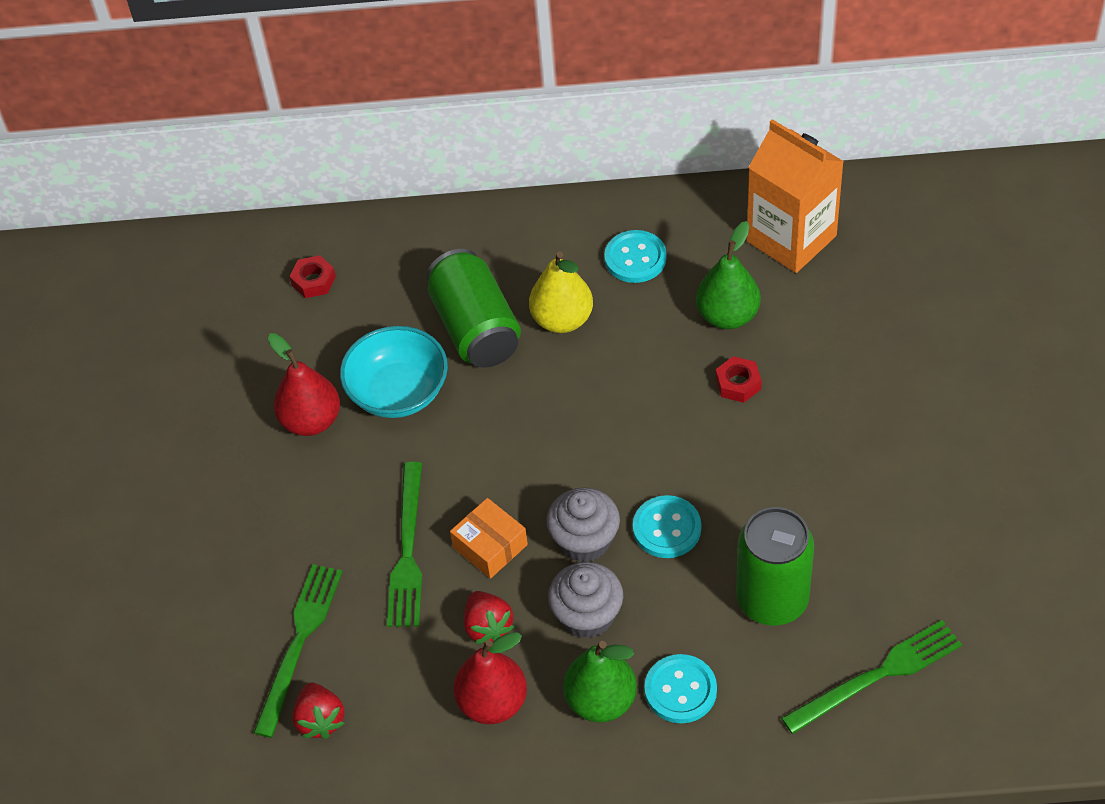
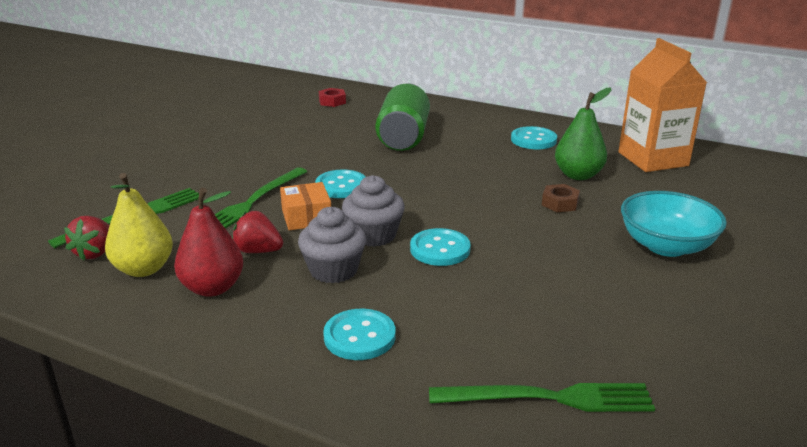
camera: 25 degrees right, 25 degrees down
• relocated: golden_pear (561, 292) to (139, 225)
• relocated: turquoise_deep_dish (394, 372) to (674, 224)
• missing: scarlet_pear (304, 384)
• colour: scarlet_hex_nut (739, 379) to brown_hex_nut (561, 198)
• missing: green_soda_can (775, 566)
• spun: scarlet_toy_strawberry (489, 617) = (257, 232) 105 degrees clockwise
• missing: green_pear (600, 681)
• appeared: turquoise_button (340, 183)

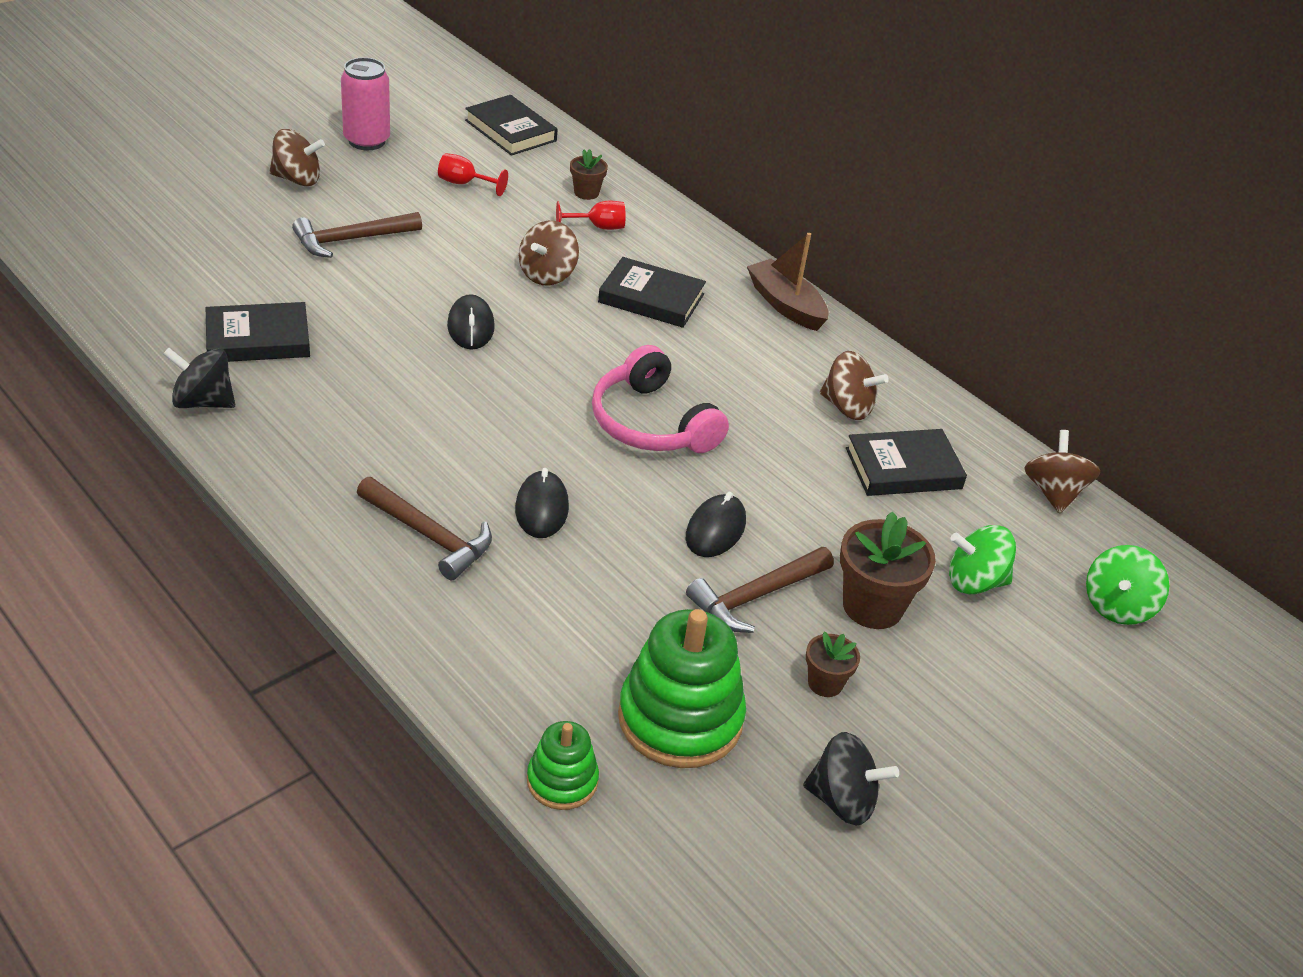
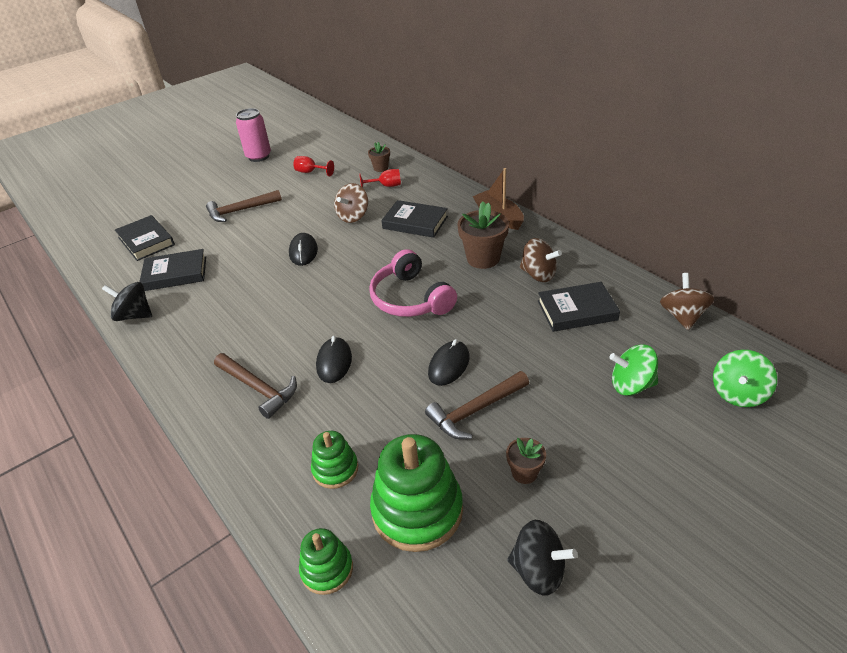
camera: 10 degrees right, 0 degrees up
• relocated: ebony_book (511, 125) to (145, 238)
• missing: brown_spinning_top (297, 157)
• relocated: brown_potted_plant (888, 570) to (483, 235)
• appeared: green_stacking_toy (334, 460)

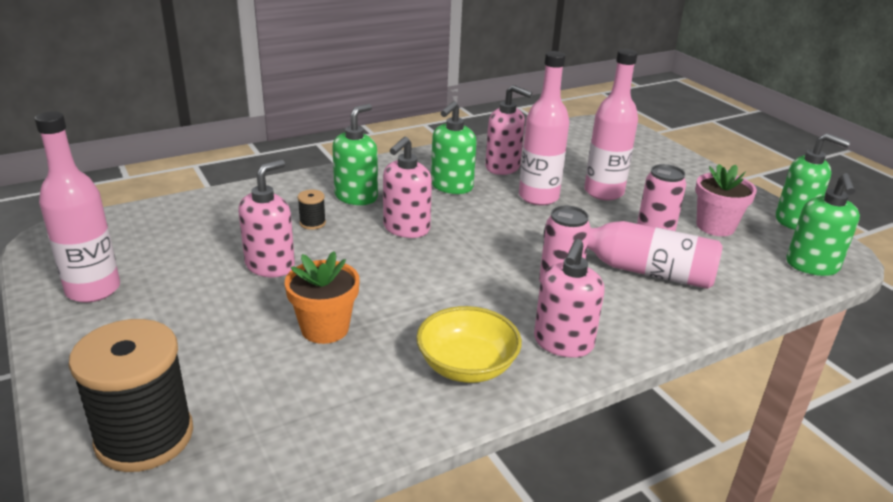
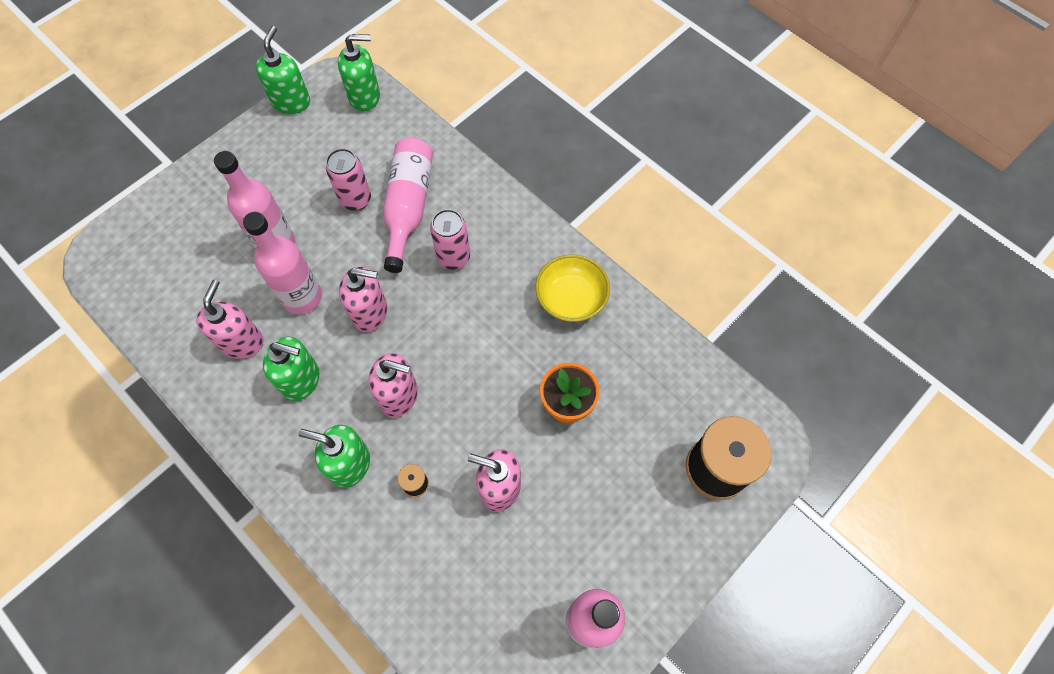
camera: 105 degrees left, 35 degrees up
• missing: pink_potted_plant (726, 200)
• relocated: pink_pump_bottle (569, 298) to (363, 299)

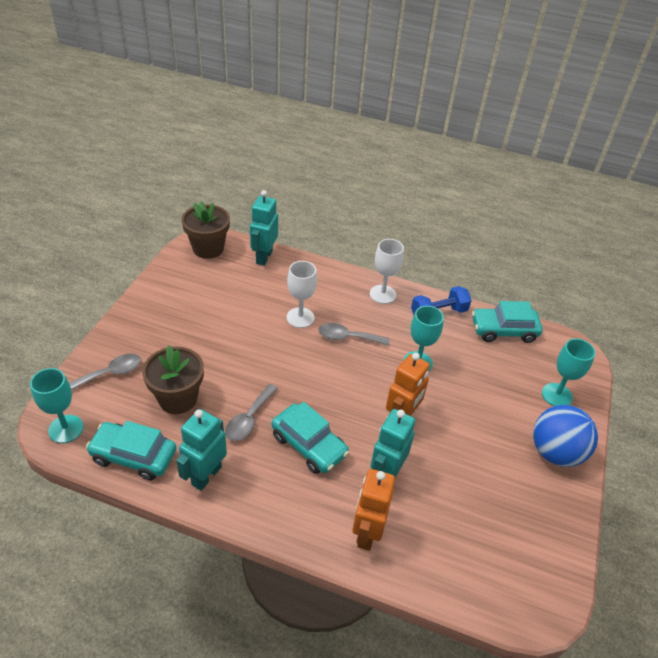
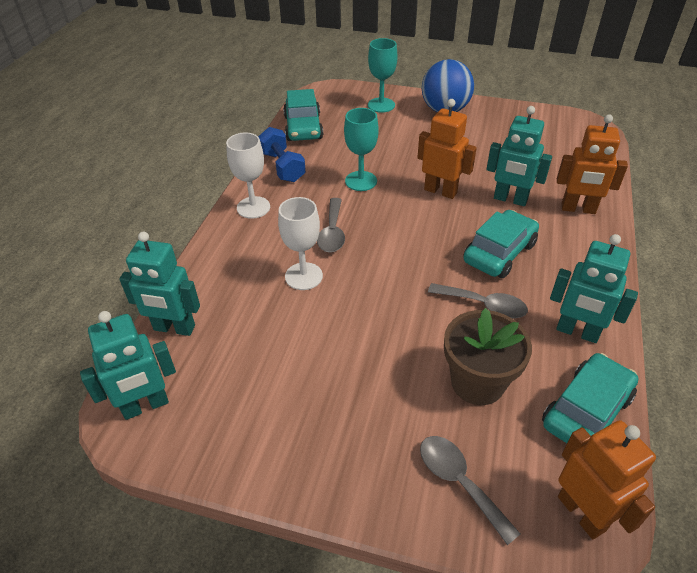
camera: 90 degrees left, 0 degrees up
• exchanged: brown_potted_plant (205, 230) to turquoise_robot (128, 365)
• exchanged: turquoise_wine_glass (57, 405) to orange_robot (607, 479)
• spun: turquoise_toy_car (131, 451) = (590, 398) 150 degrees counterclockwise

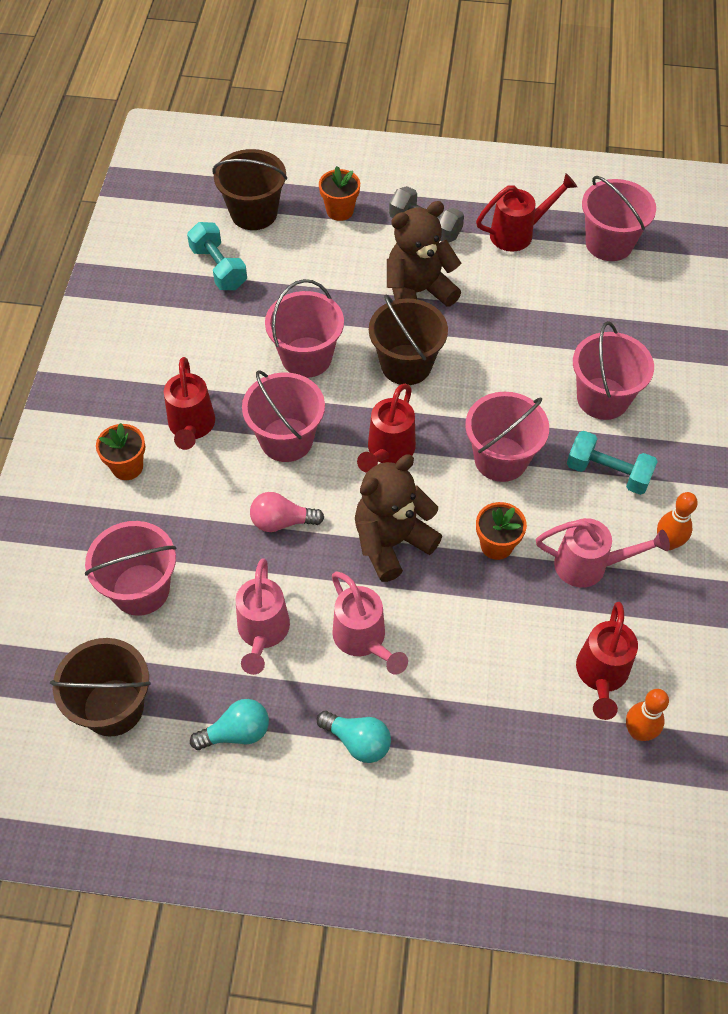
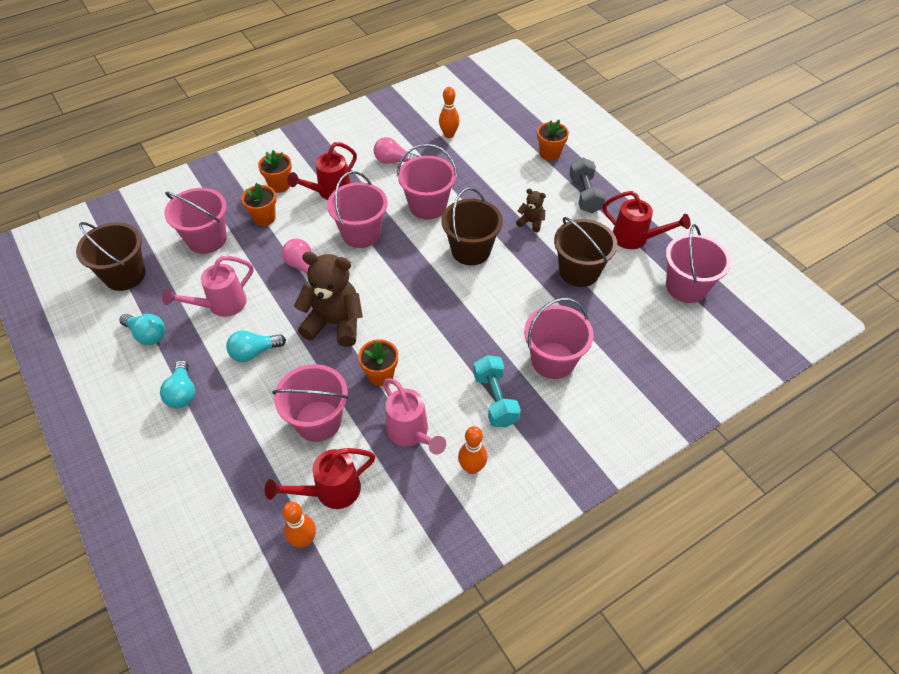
camera: 50 degrees right, 5 degrees down
• relocated: brown_sand_bucket (249, 189) to (585, 252)
• size: brown_stuffed_bear (424, 253) = (531, 210) x0.48
• exchanged: turquoise_dumbbell (217, 256) to orange_skittle (449, 112)
• missing: scarlet_watering_pot (386, 428)
• relocated: pink_sand_bucket (507, 437) to (310, 403)
• exchanged: pink_watering_pot (370, 623) to turquoise_lightbulb (256, 346)
• appeared: pink_lightbulb (396, 150)
• appeared: orange_potted_plant (258, 204)

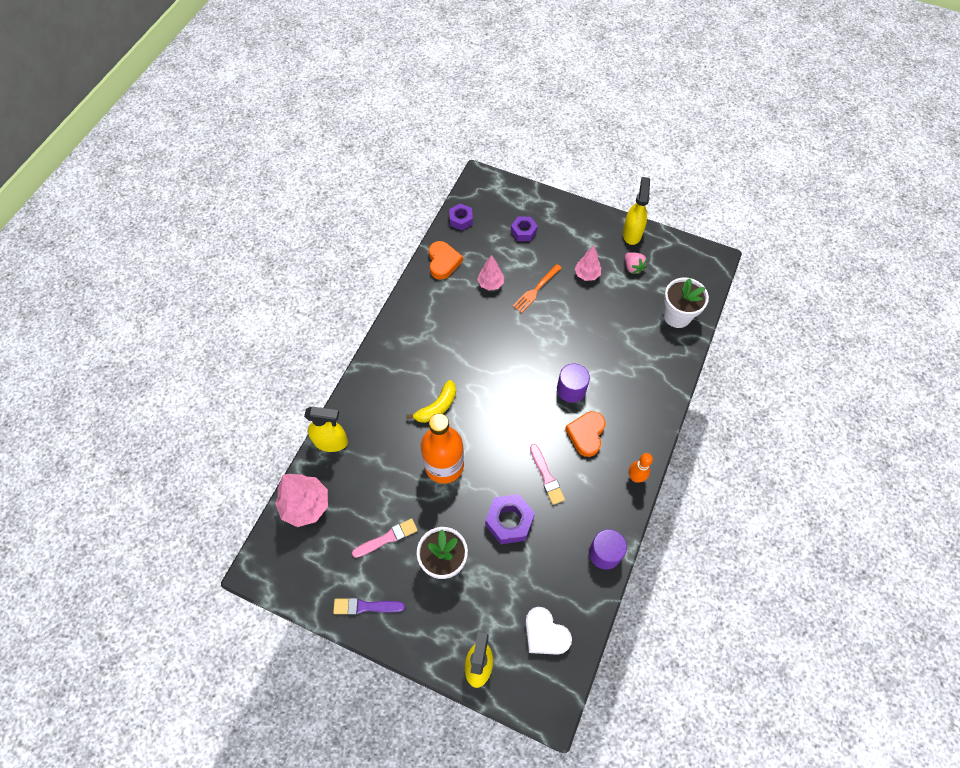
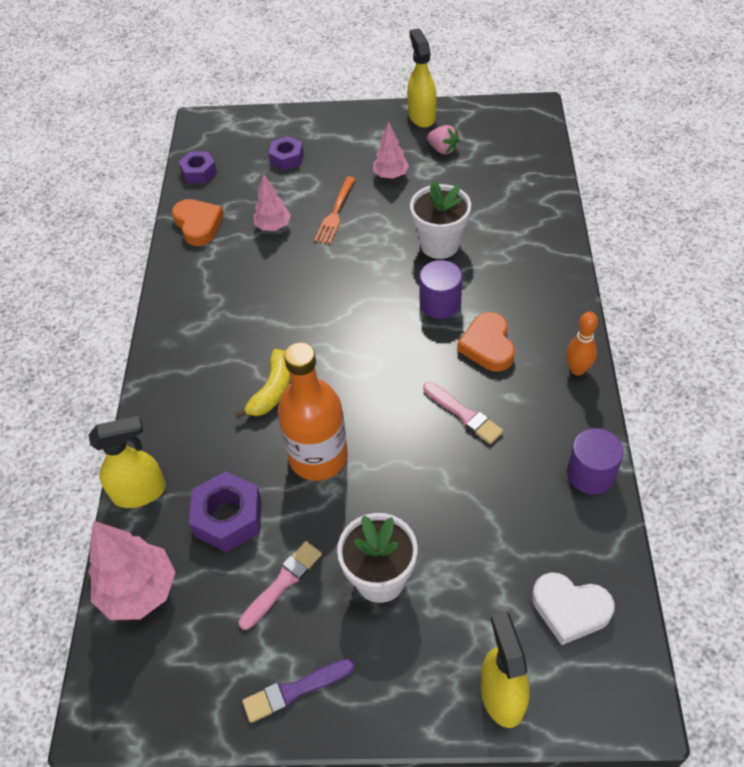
camera: 20 degrees left, 10 degrees down
• relocated: white_potted_plant (686, 303) to (440, 219)
• relocated: royal_purple_hex_nut (510, 519) to (225, 511)

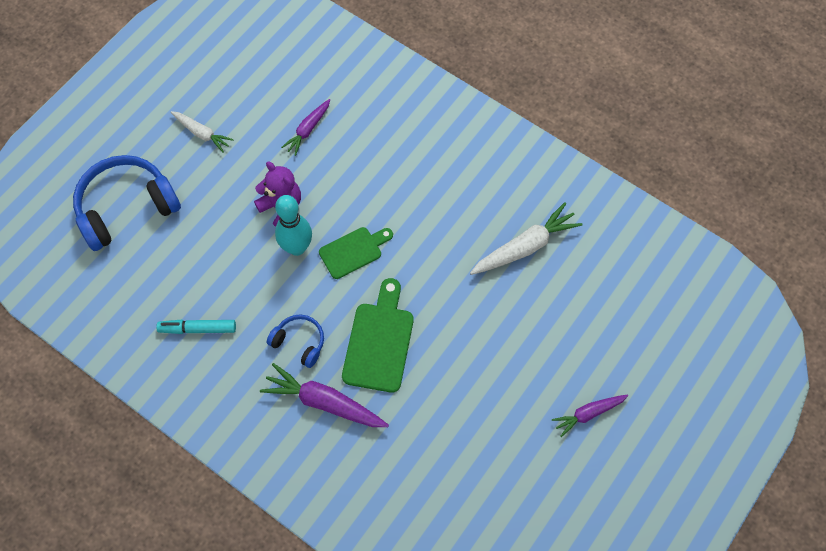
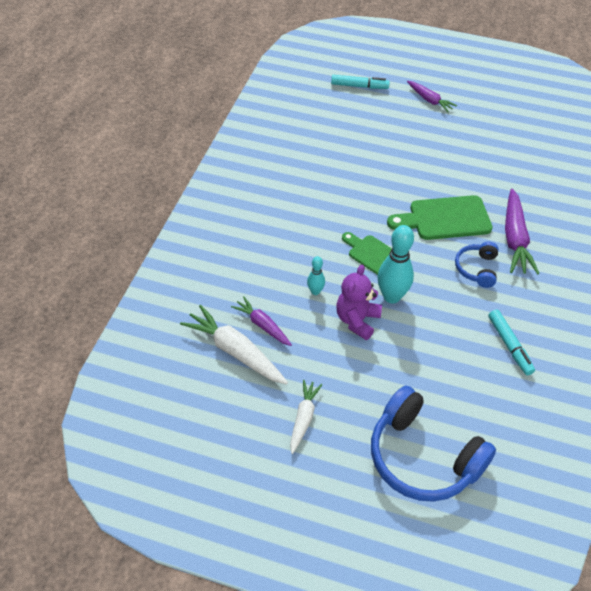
camera: 110 degrees left, 15 degrees down
• spun: royal_purple_carrot (305, 127) = (261, 321) 150 degrees counterclockwise
• relocated: white_carrot (526, 238) to (234, 345)
• appeared: turquoise_felt_pen (360, 82)
• appeared: turquoise_skittle (316, 275)

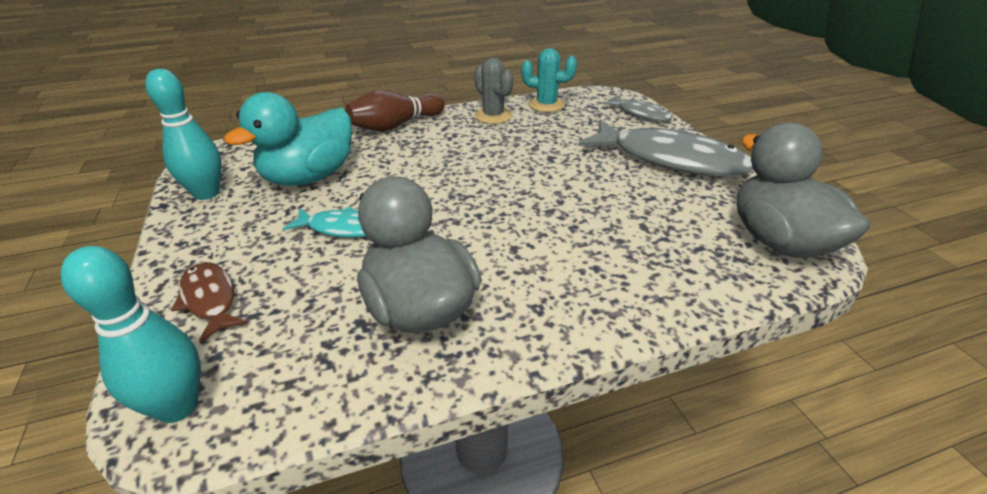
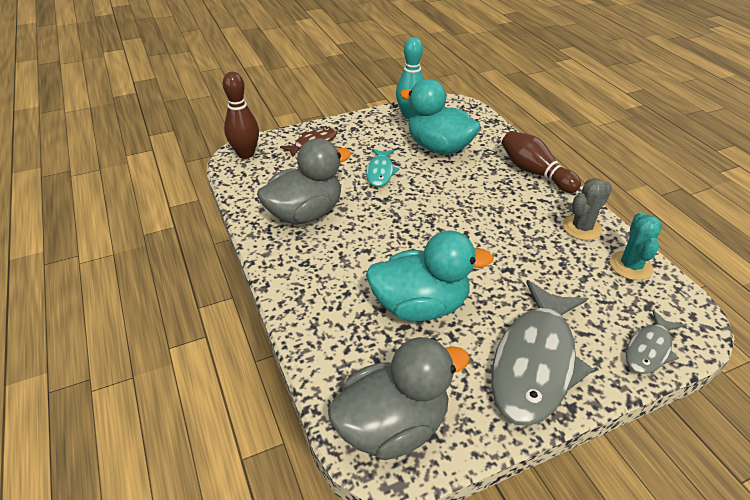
camera: 85 degrees right, 5 degrees up
• colour: turquoise_skittle (131, 334) to brown_skittle (241, 115)
• appeared: turquoise_toy_duck (430, 275)

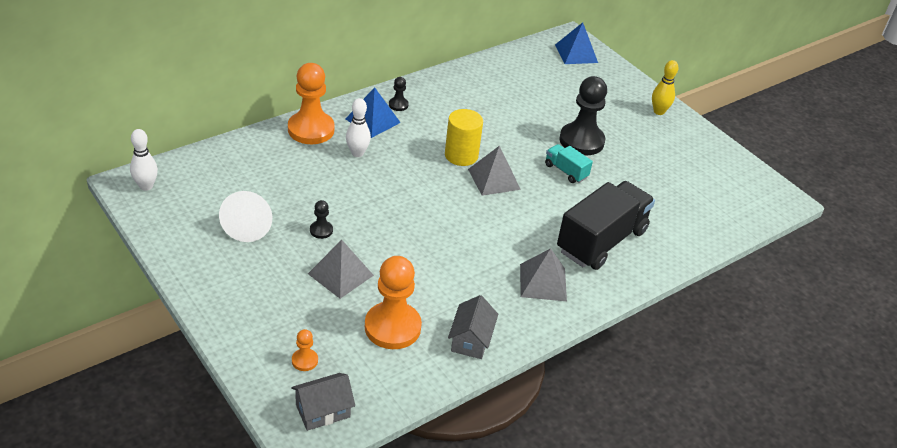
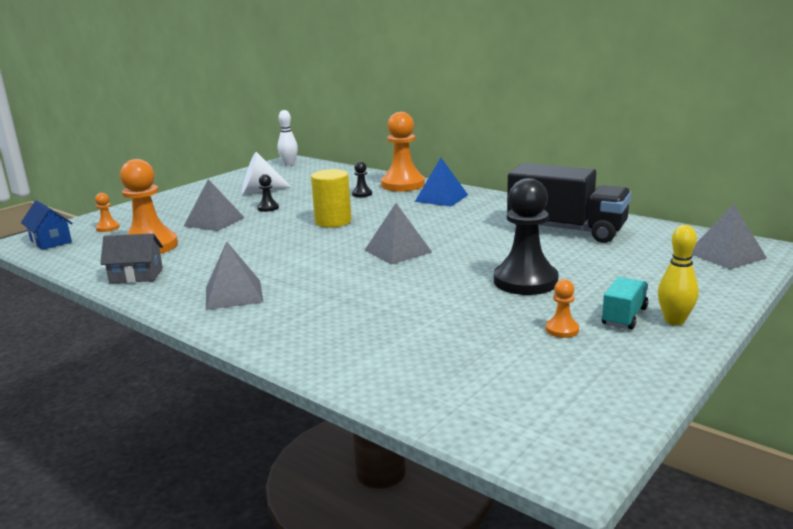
camera: 80 degrees right, 20 degrees down
• colour: blue_pyramid_shape (576, 43) to grey_pyramid_shape (729, 236)
• relocated: ebony_chess_pawn (399, 94) to (362, 179)
• missing: white_skittle (358, 127)
• relocated: golden_cylinder (464, 137) to (331, 198)
• relocated: turquoise_lorry (569, 163) to (625, 303)
• relocated: ebony_lorry (606, 225) to (569, 203)
• colour: grey_toy_house (323, 402) to blue_toy_house (47, 225)
• appeared: orange_chess_pawn (562, 308)

